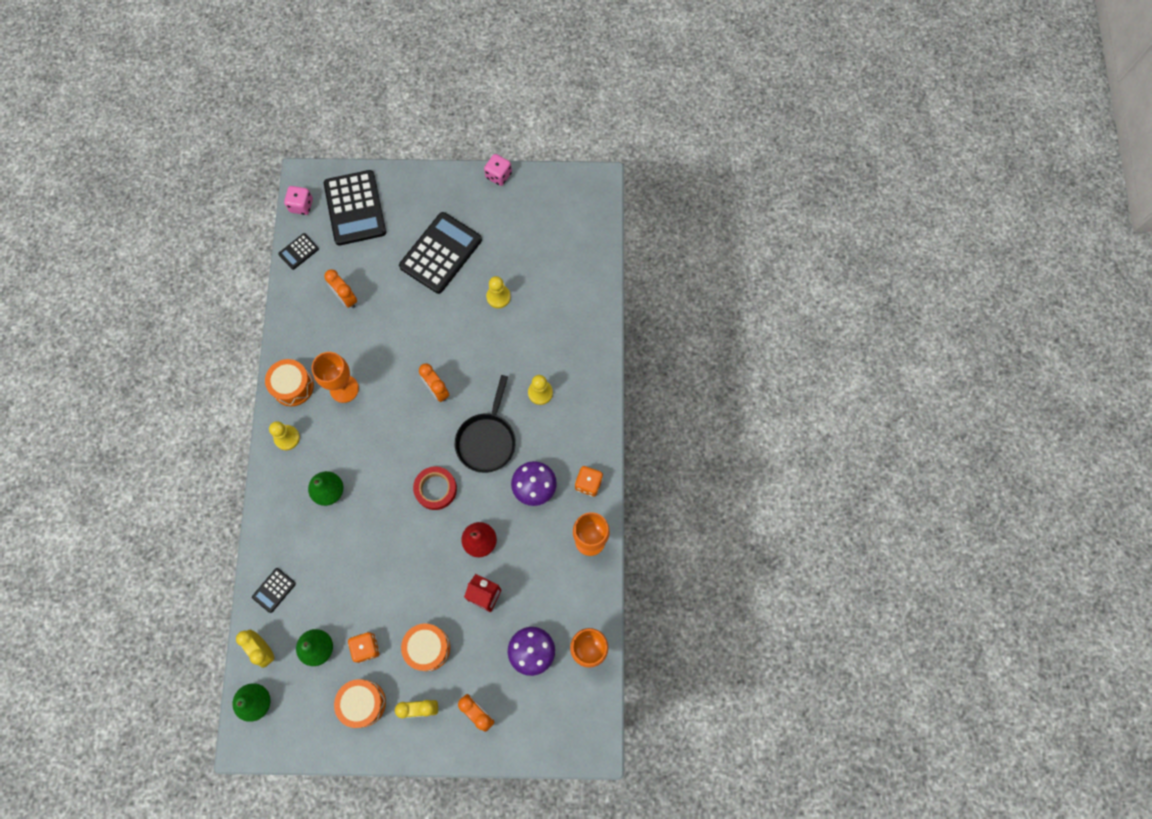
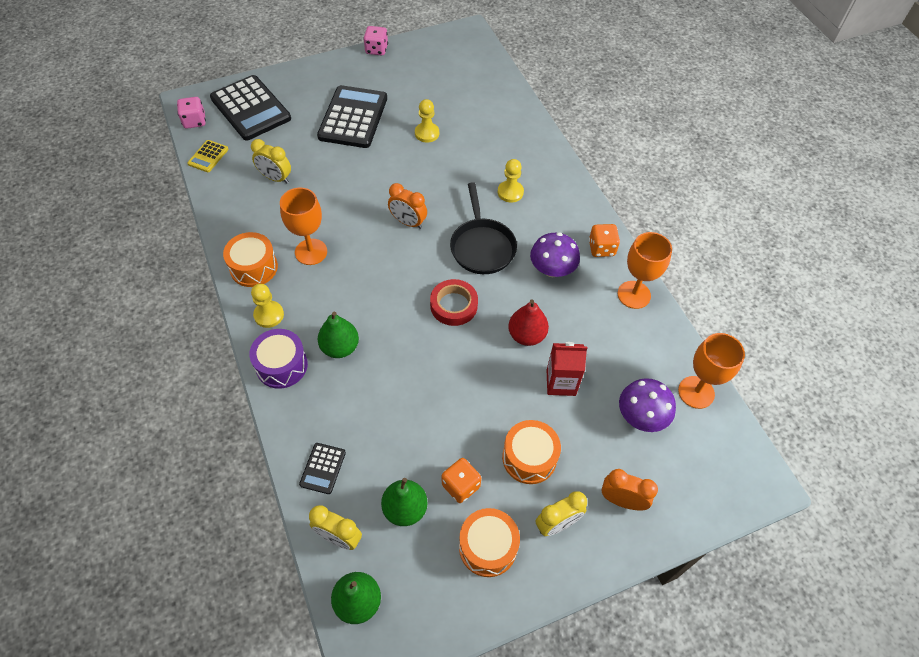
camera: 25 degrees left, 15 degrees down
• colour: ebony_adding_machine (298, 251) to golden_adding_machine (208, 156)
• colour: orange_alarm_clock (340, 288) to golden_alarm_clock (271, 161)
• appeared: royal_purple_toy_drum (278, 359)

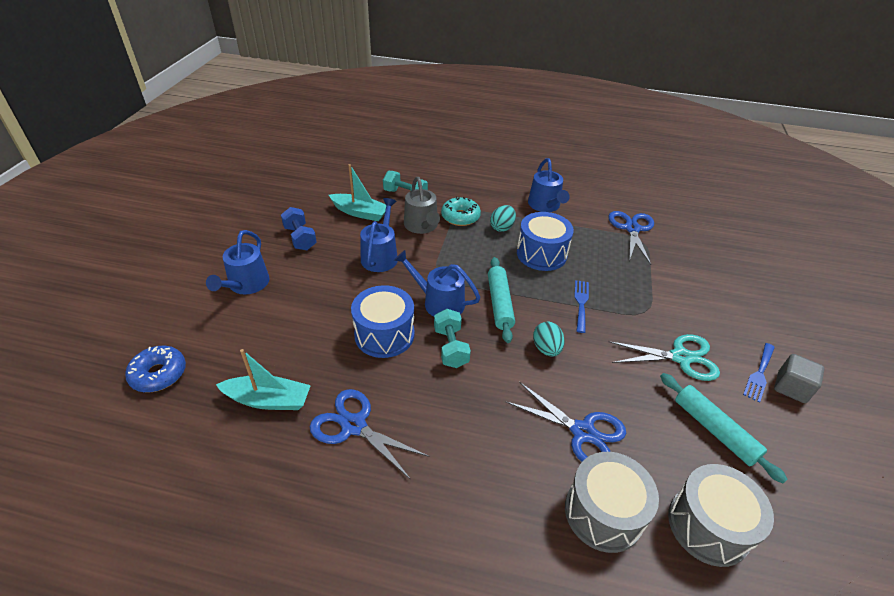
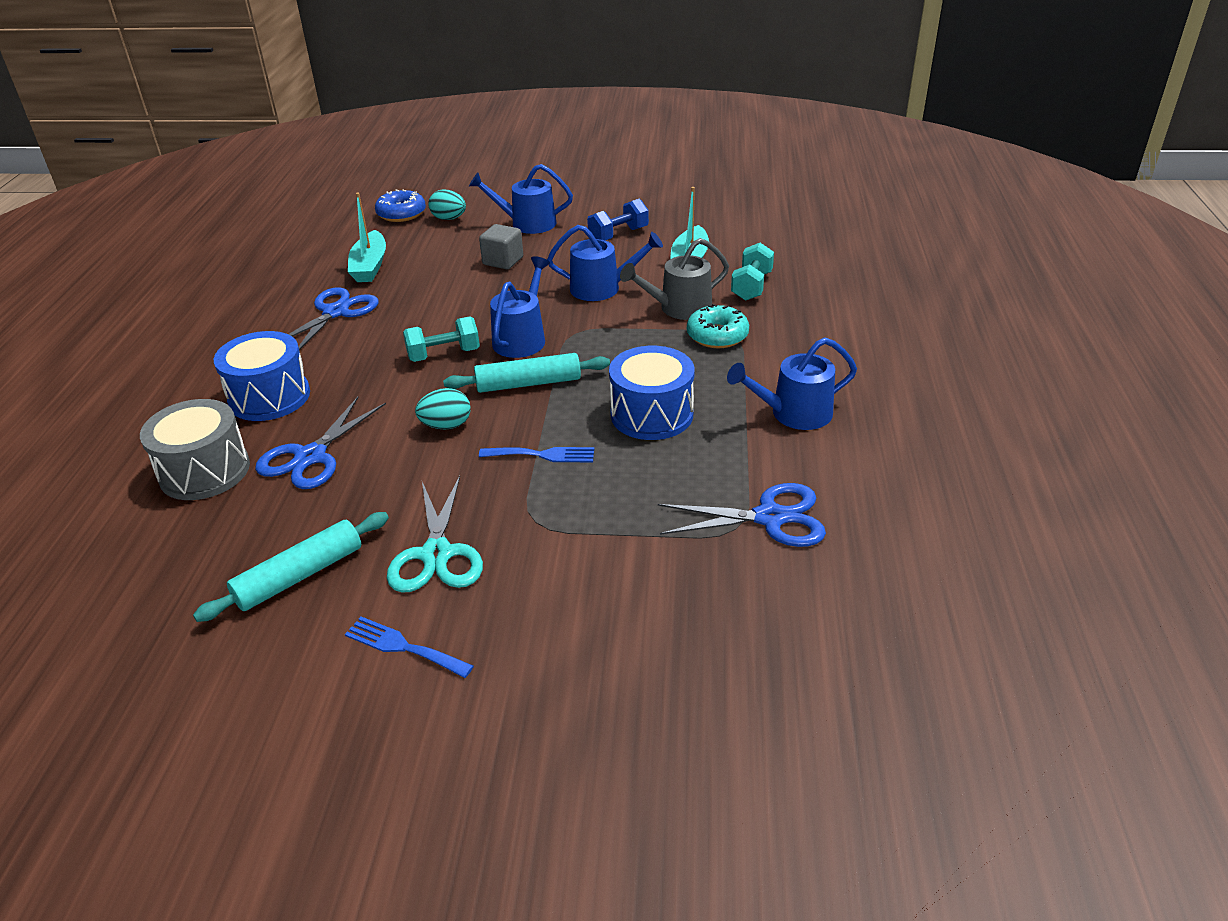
camera: 85 degrees right, 5 degrees down
• relocated: turquoise_egg_shape (503, 218) to (447, 204)
• relocated: blue_toy_drum (383, 321) to (262, 376)
• relocated: grey_cube (799, 378) to (501, 246)
• missing: grey_toy_drum (721, 515)

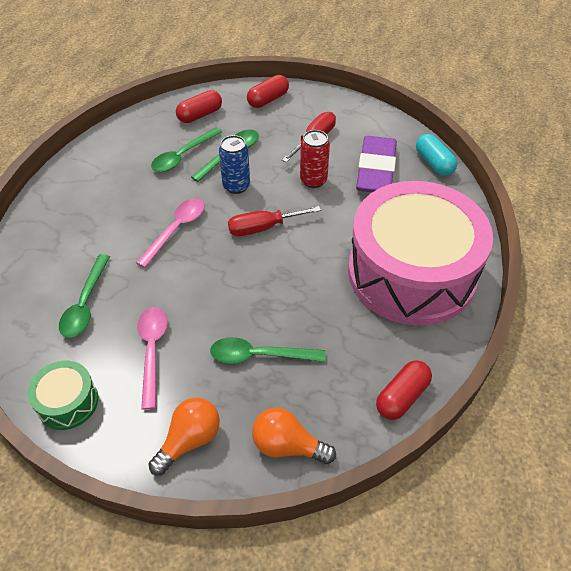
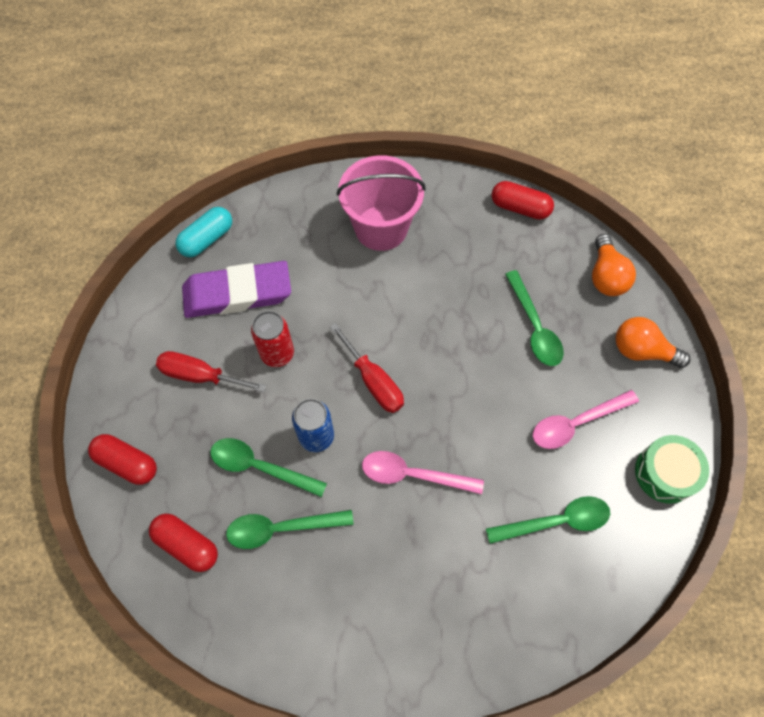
camera: 110 degrees left, 15 degrees up
• spun: green_teaspoon (186, 150) = (290, 529) 150 degrees clockwise
• exchanged: pink_toy_drum (420, 253) to pink_sand_bucket (381, 203)

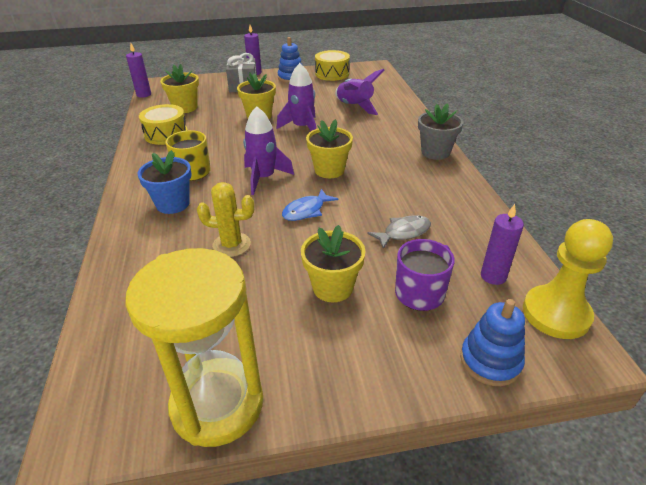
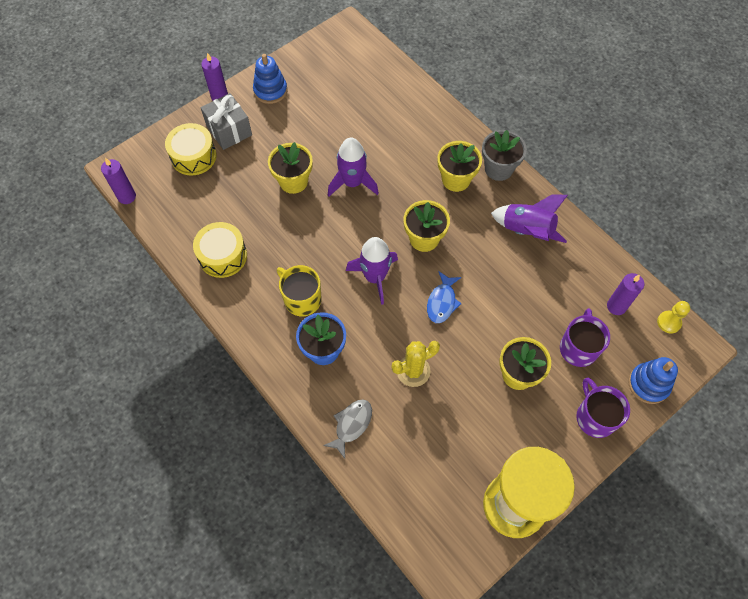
camera: 30 degrees left, 25 degrees up
• relocated: golden_toy_drum (332, 65) to (190, 149)
• relocated: golden_potted_plant (179, 88) to (460, 166)
• relocated: royal_purple_rocket (360, 92) to (529, 218)
• relocated: grey_fish (399, 232) to (347, 429)
• size: golden_chess_pawn (568, 279) = (673, 317) x0.50
• appeared: royal_purple_coffee_mug (603, 408)

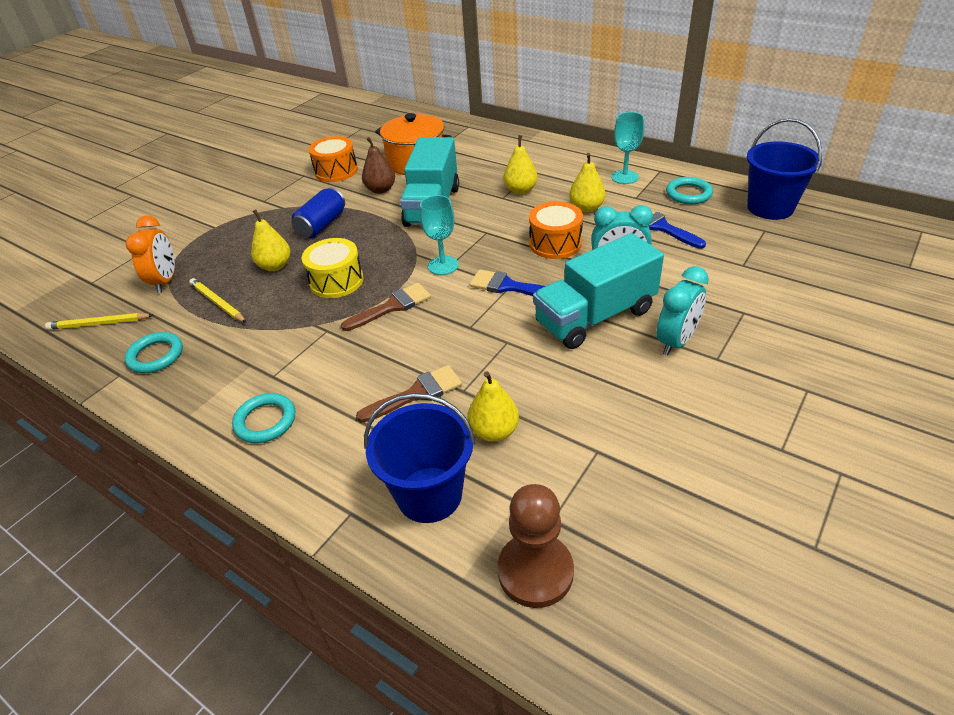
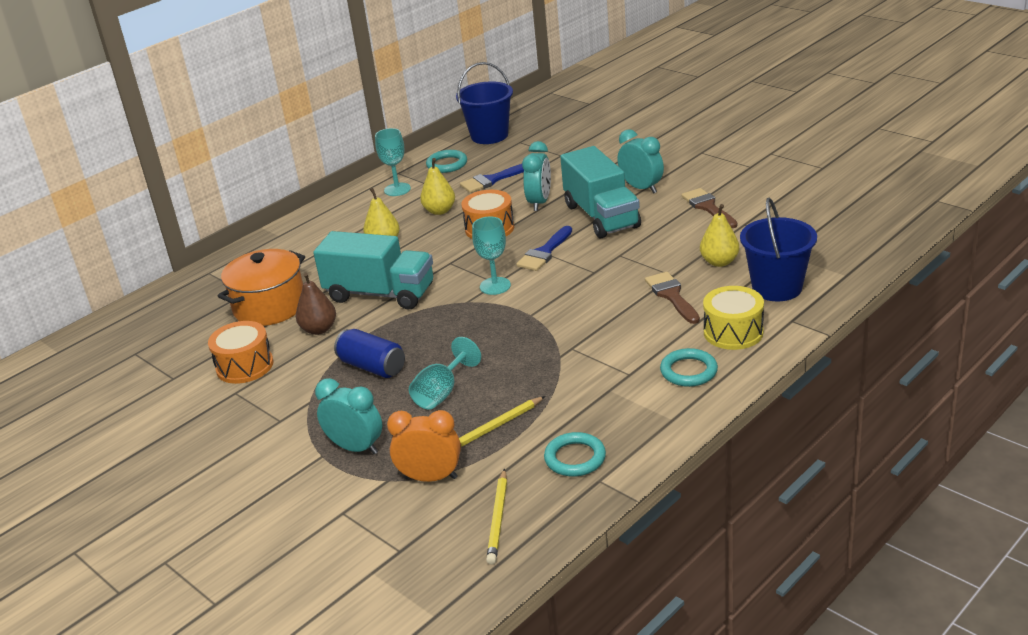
camera: 80 degrees left, 10 degrees down
• exchanged: golden_pear (270, 240) to turquoise_wine_glass (445, 373)
• relocated: golden_toy_drum (333, 268) to (733, 318)
• relocated: brown_paintbrush (386, 307) to (709, 208)
• missing: brown_chess_pawn (535, 546)
• appeared: turquoise_alarm_clock (348, 416)

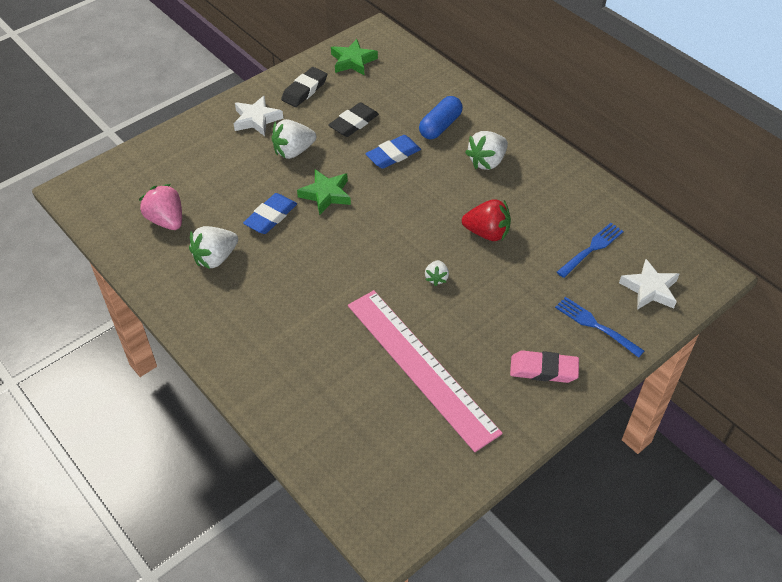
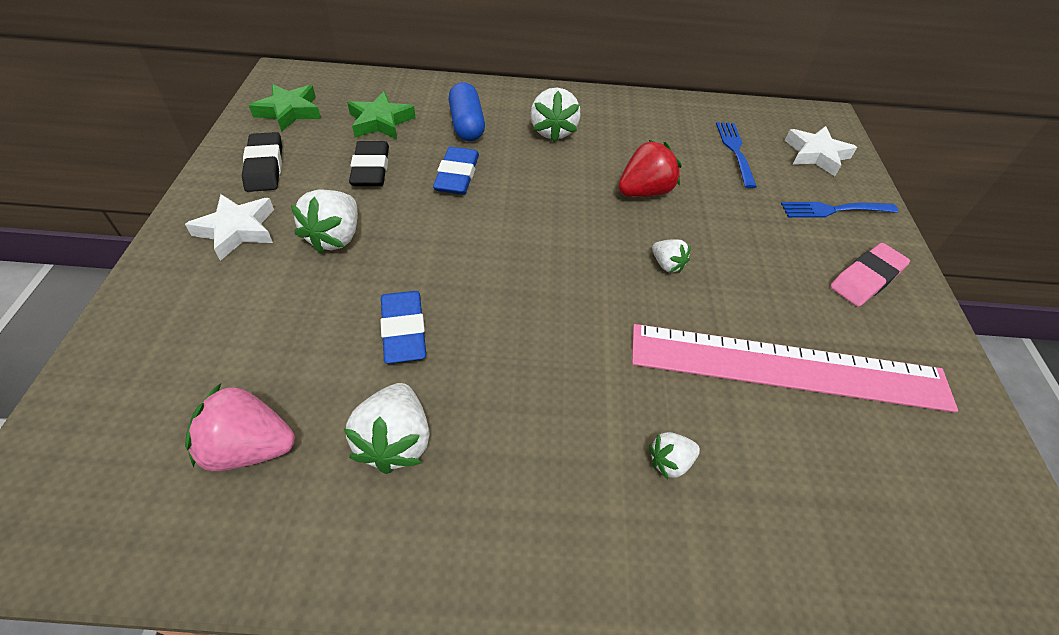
camera: 50 degrees left, 0 degrees up
• relocated: green_star_shape (324, 192) to (382, 115)
• appeared: white_toy_strawberry (674, 456)

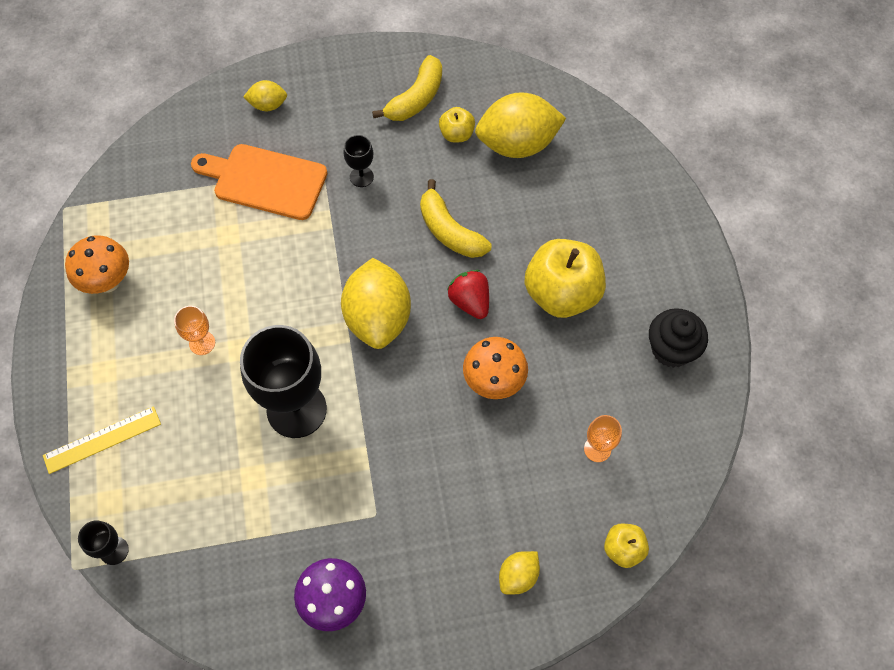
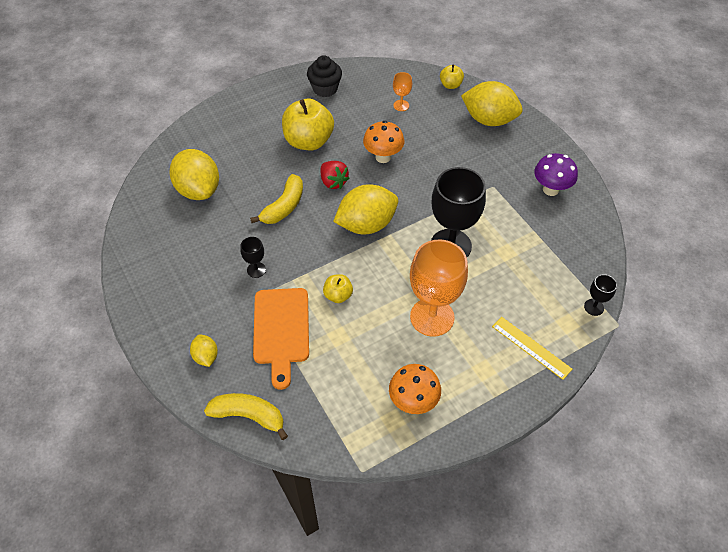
camera: 110 degrees left, 10 degrees down
• relocated: golden_banana (407, 88) to (246, 416)
• relocated: golden_apple (457, 124) to (338, 288)
• spun: scarlet_toy_strawberry (468, 294) = (335, 175) 75 degrees counterclockwise
• size: orange_wine_glass (194, 330) = (439, 288) x2.24
• size: golden_citrus_fruit (519, 573) = (492, 103) x2.04

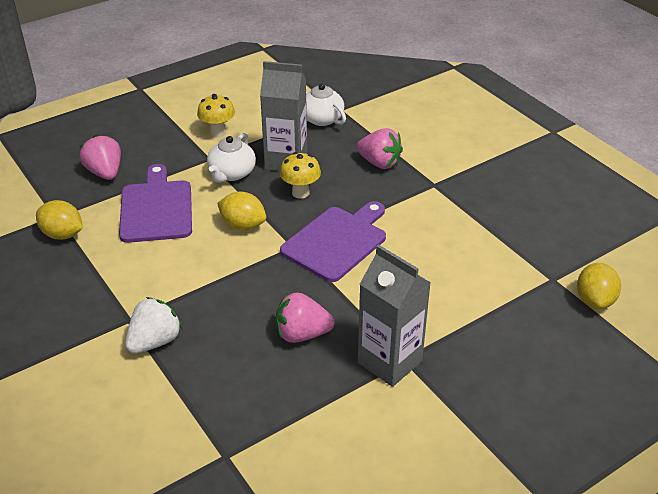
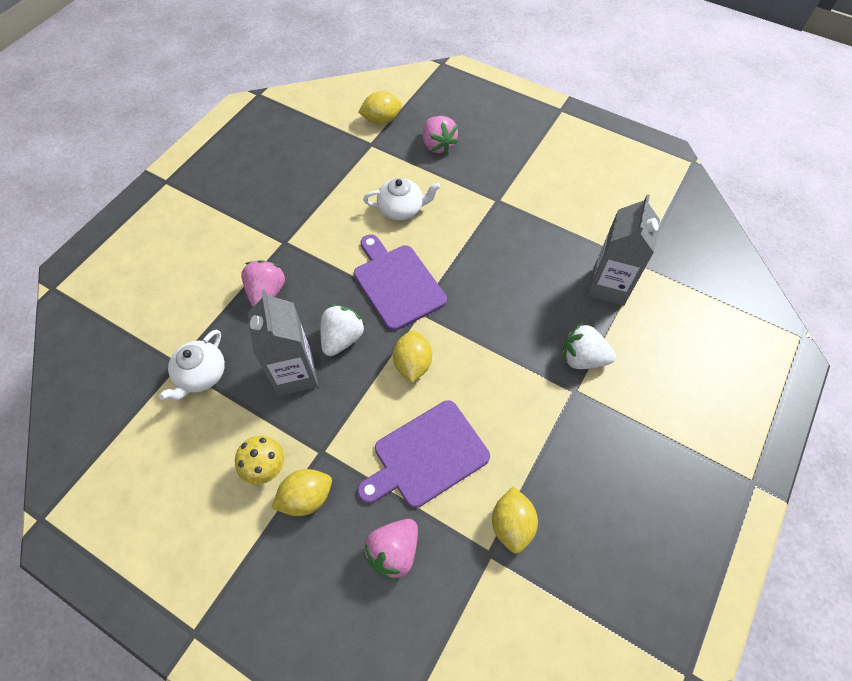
camera: 115 degrees left, 20 degrees up
• relocated: white_teapot (231, 158) to (402, 199)
• exchanged: golden_toadstool (300, 175) to white_toy_strawberry (343, 330)
• spun: royal_purple_chopping_board (333, 241) = (400, 282) 45 degrees clockwise
• relocated: grey_milk_carton (394, 316) to (623, 250)
• relocated: pink_toy_strawberry (305, 318) to (440, 135)
• appeared: golden_citrus_fruit (302, 492)

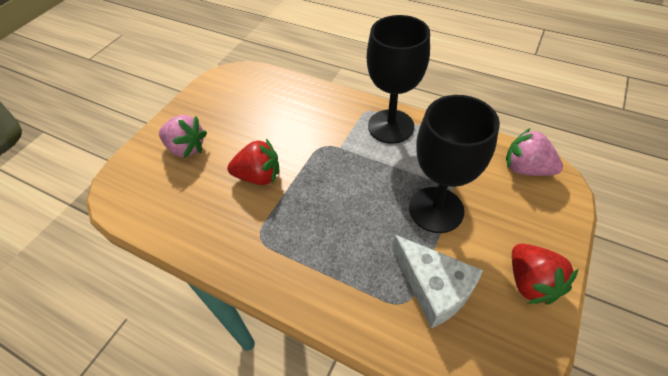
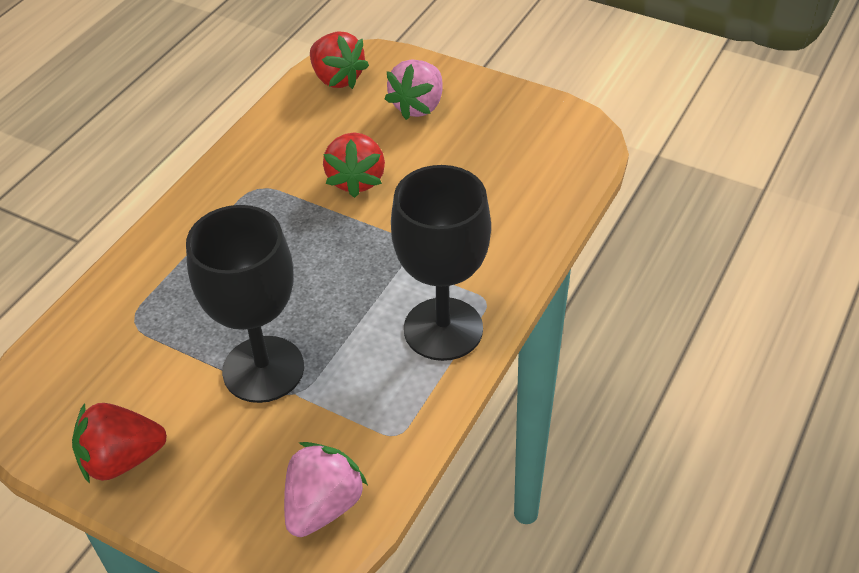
camera: 90 degrees right, 5 degrees down
• missing: white_cheese_wedge (438, 281)
• appeared: scarlet_toy_strawberry (339, 60)

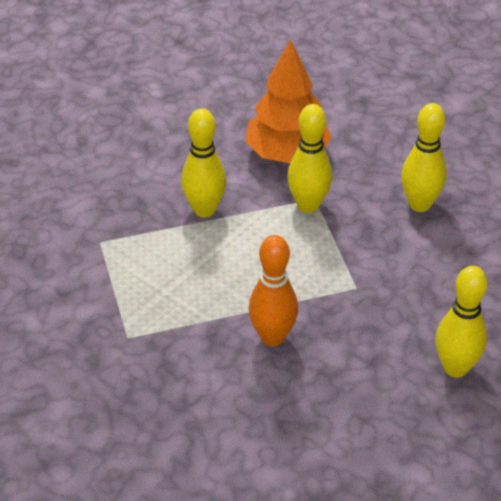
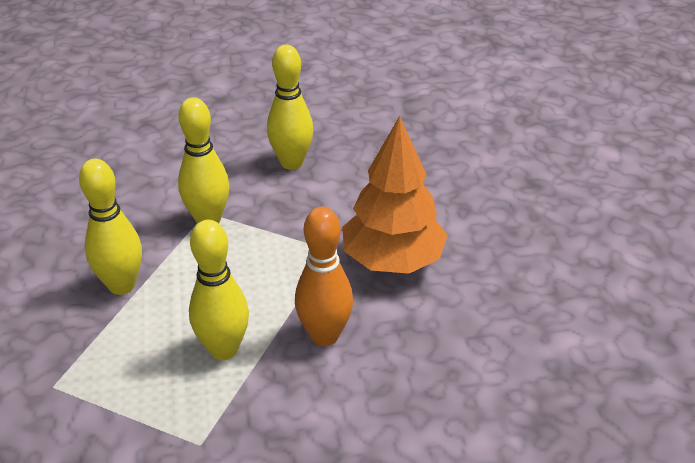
camera: 50 degrees left, 5 degrees down
• relocated: orange_tree (288, 101) to (395, 195)
• relocated: golden_skittle (461, 321) to (219, 290)

